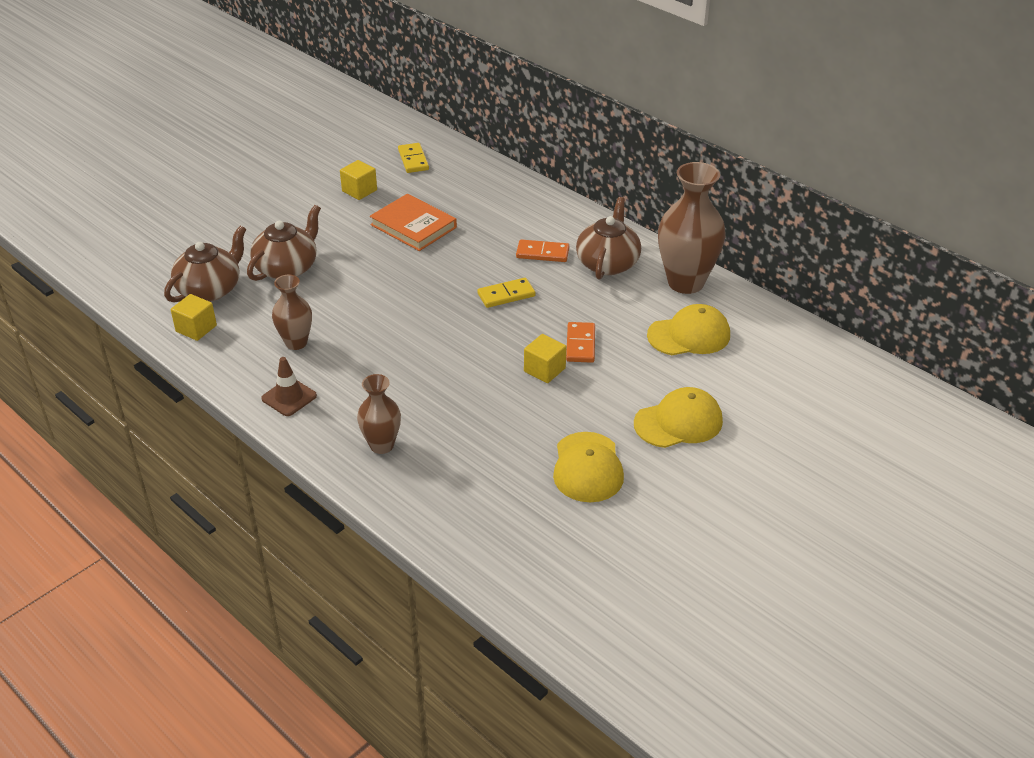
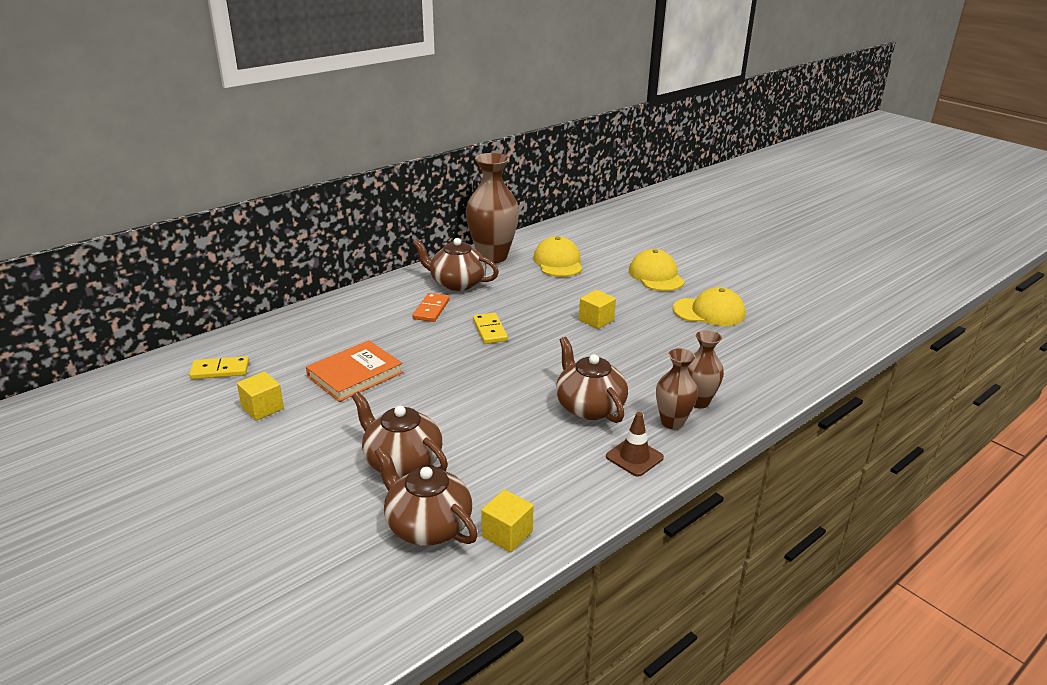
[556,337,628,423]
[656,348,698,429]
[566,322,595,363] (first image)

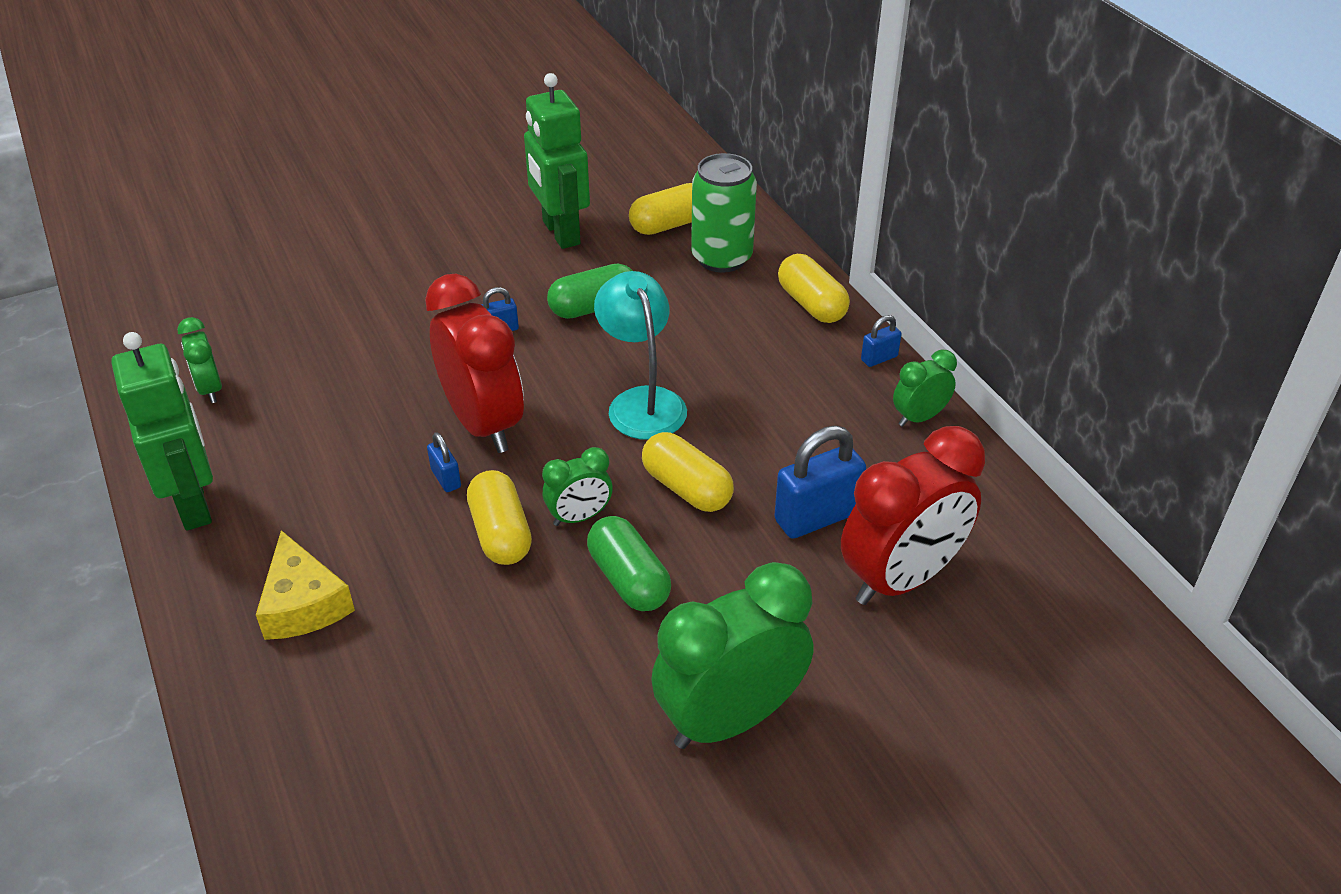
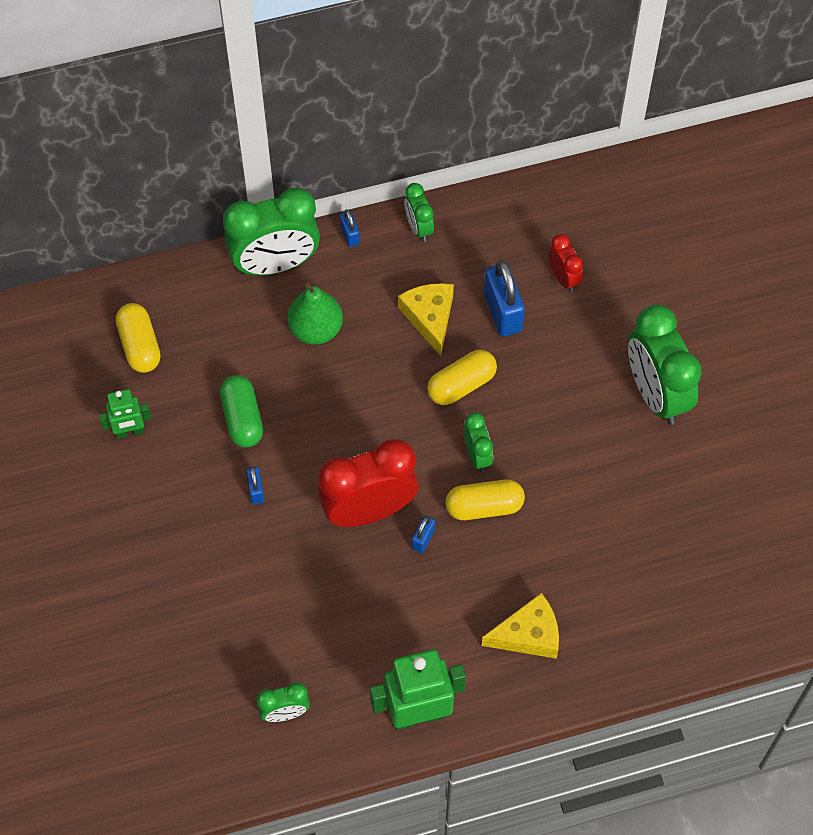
[99,389,151,439]
[223,188,320,275]
[287,283,343,345]
[398,283,454,356]
[412,516,435,553]
[548,234,583,292]
[587,516,671,611] (first image)
[594,271,687,440] (first image)
[691,153,757,273] (first image)

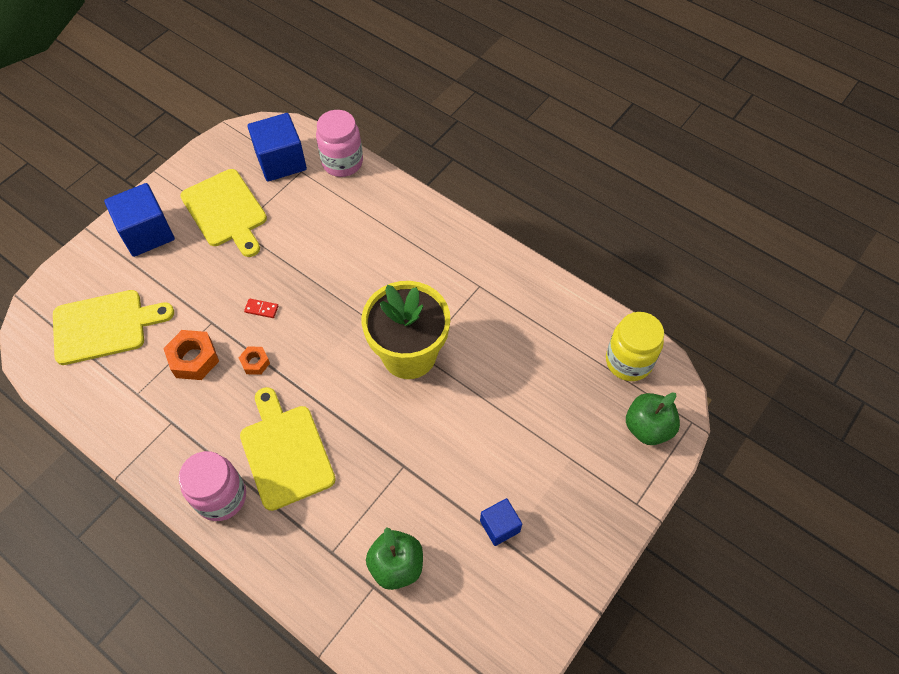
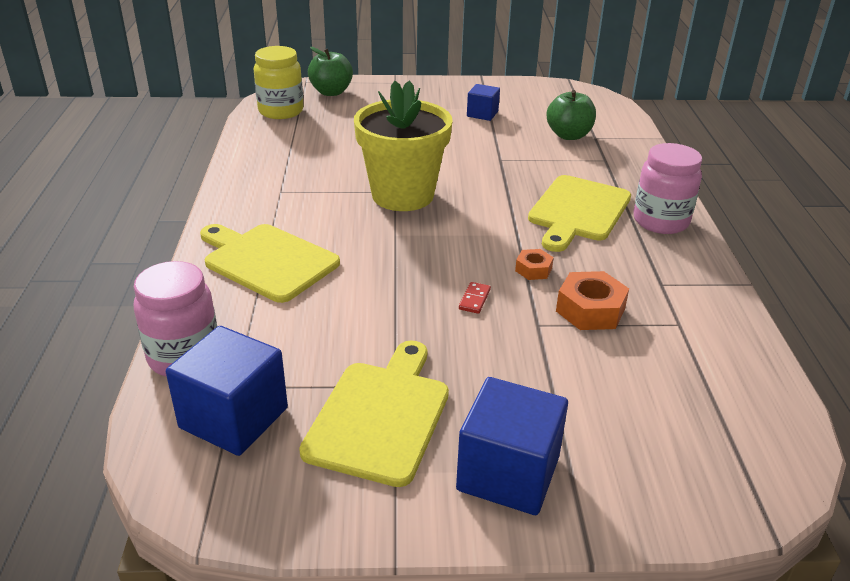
[200,224,340,303]
[459,282,491,314]

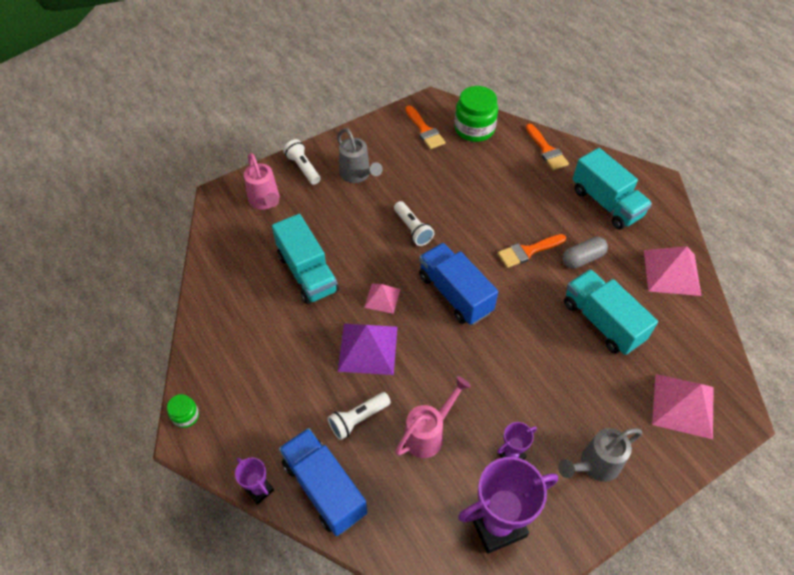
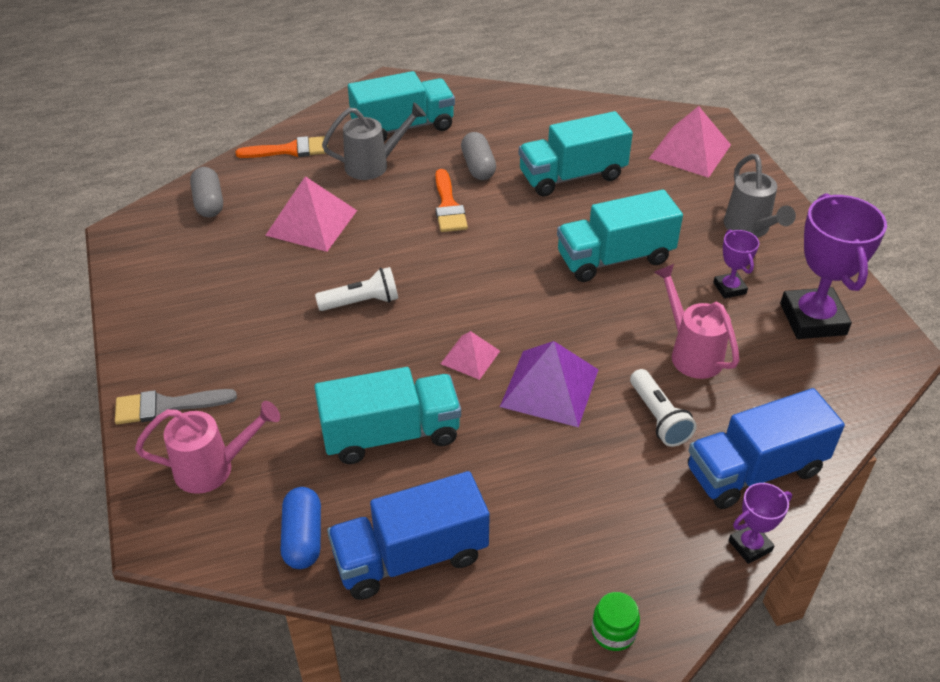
[115,389,237,425]
[190,167,223,218]
[265,176,357,252]
[280,487,321,569]
[322,102,426,180]
[327,471,490,600]
[557,189,683,282]
[405,106,446,149] (first image)

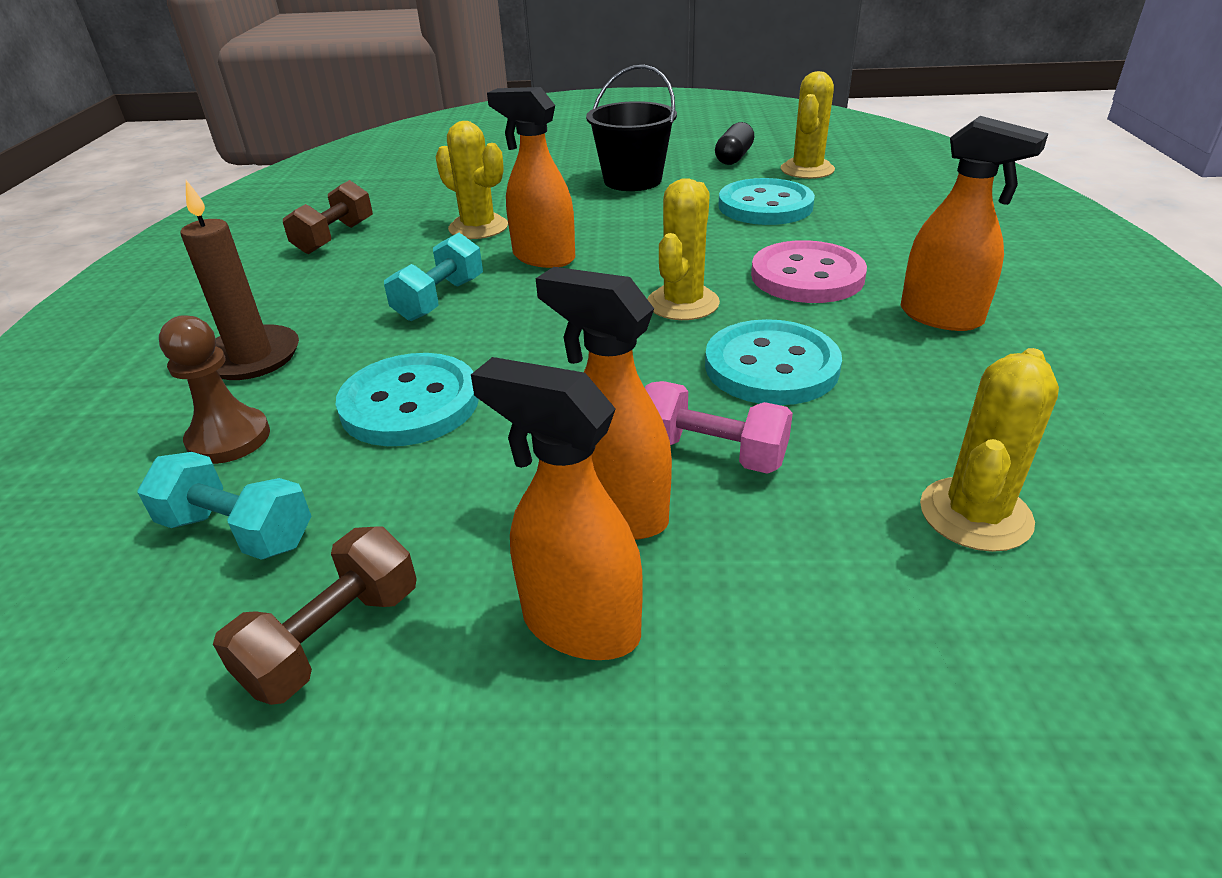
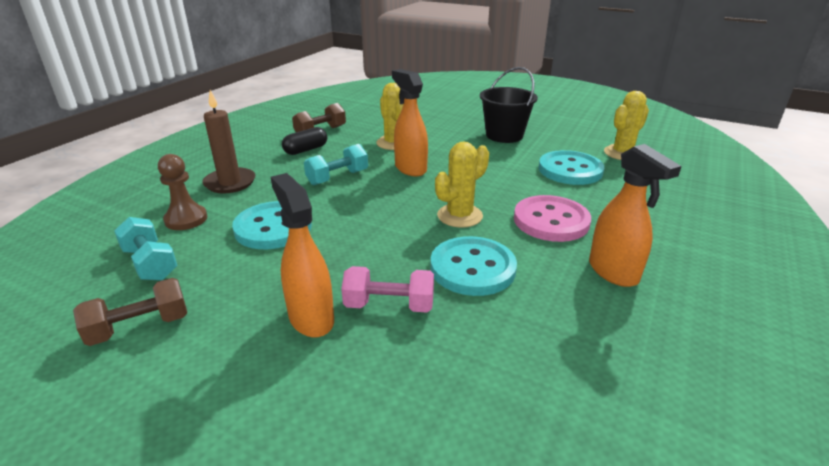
[282,127,327,155]
[341,266,434,312]
[471,357,643,660] (first image)
[920,348,1059,552] (first image)

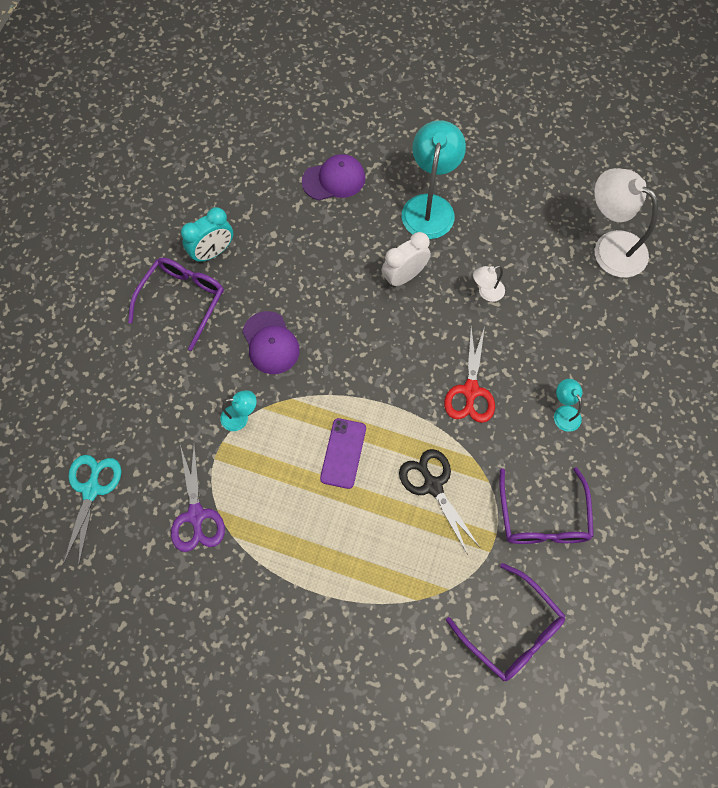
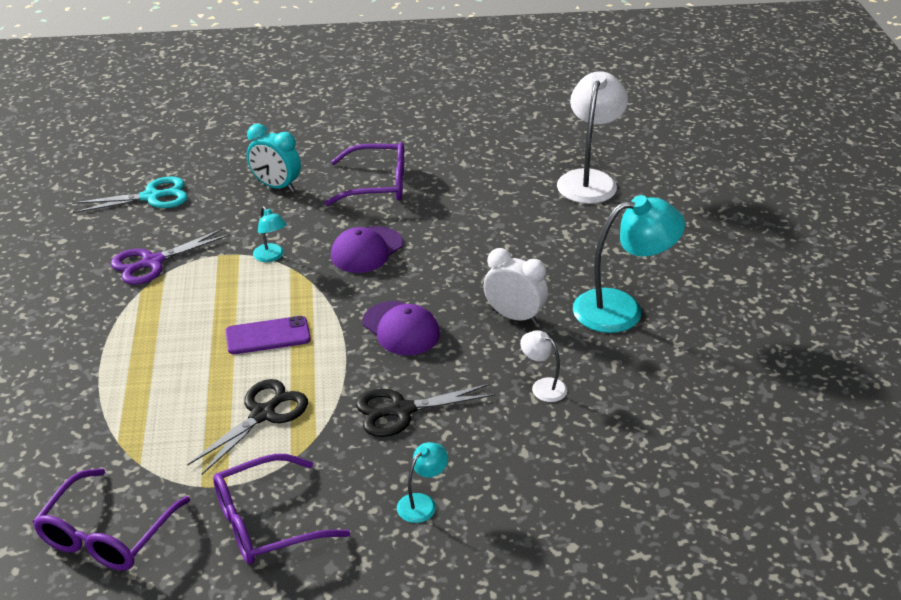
[247,124,301,192]
[356,384,495,437]
[363,301,440,355]
[557,71,628,204]

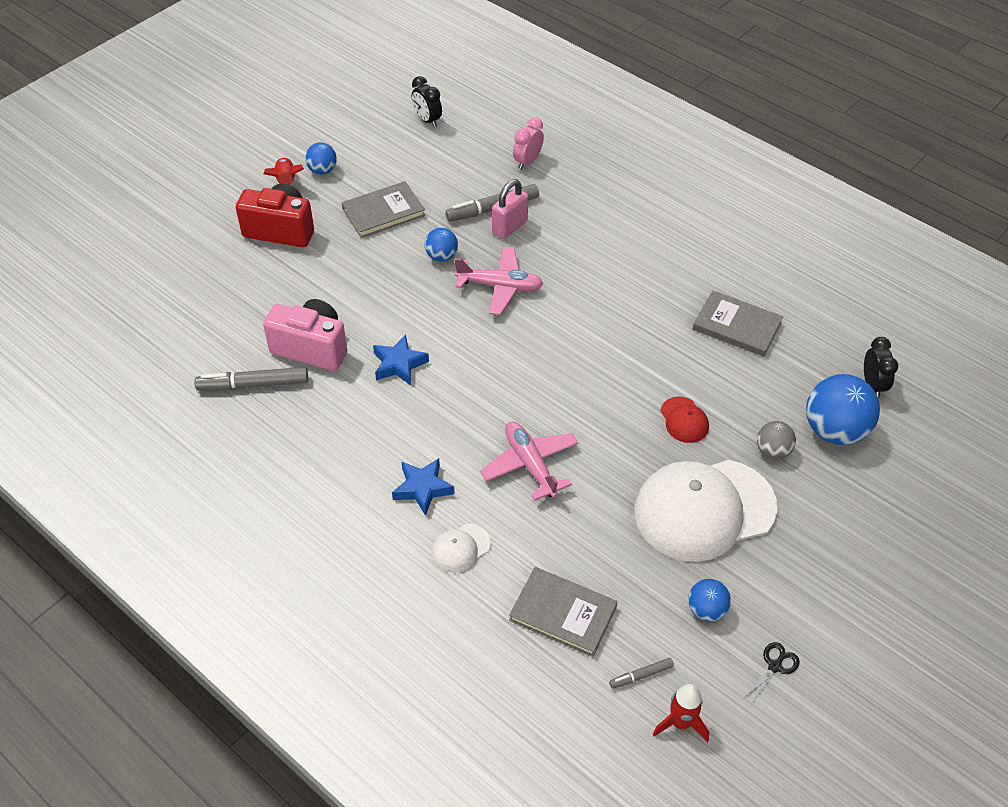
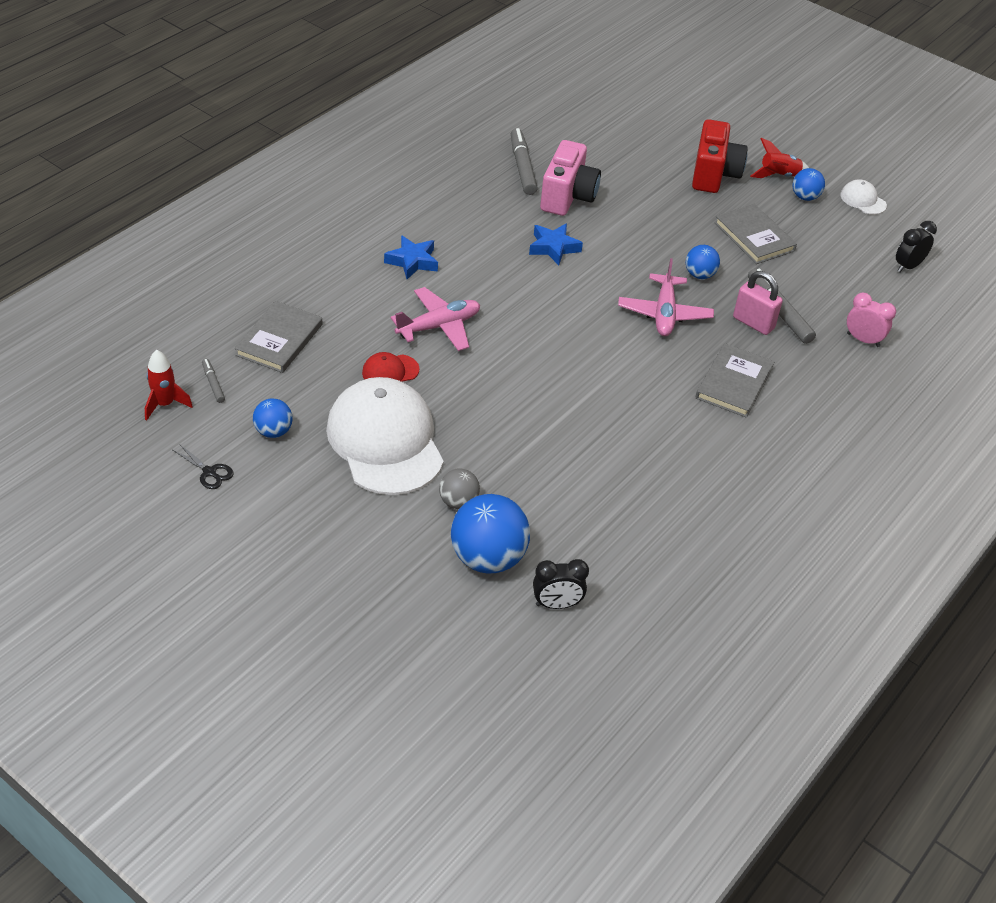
[362,352,419,382]
[696,343,775,418]
[840,180,887,215]

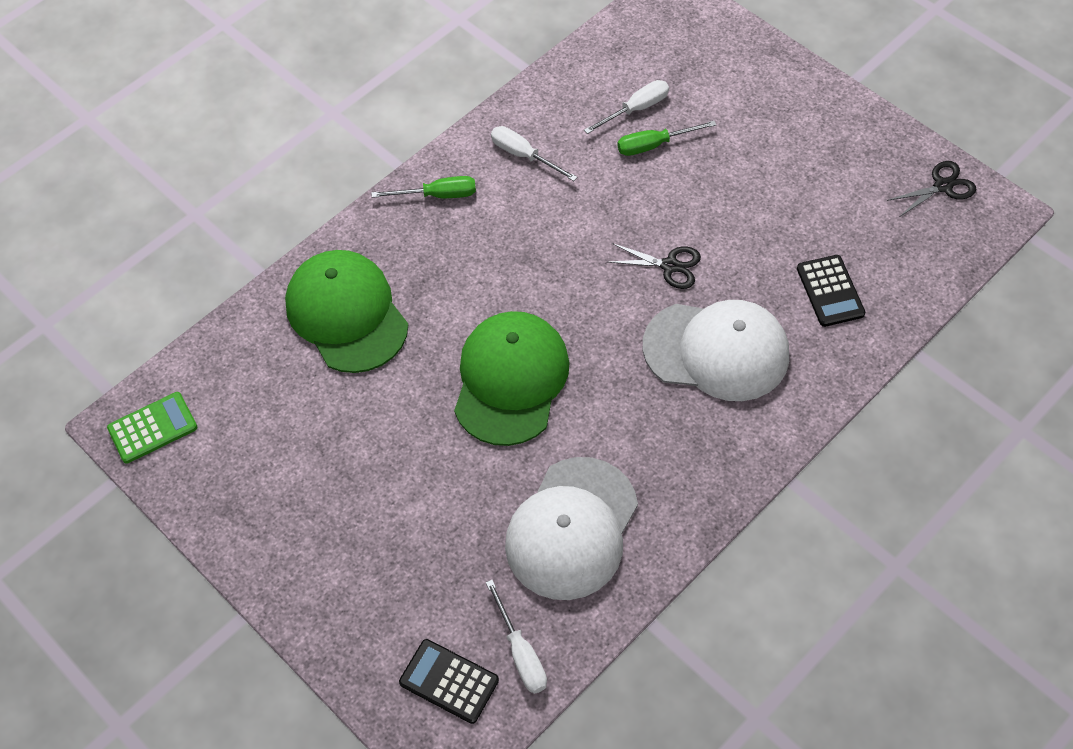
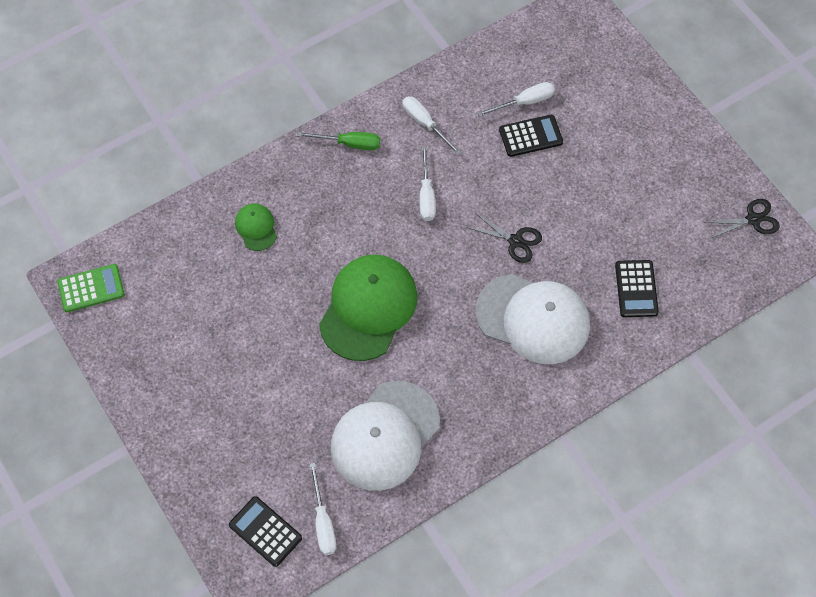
[235,204,277,251]
[420,145,436,221]
[499,115,563,157]

